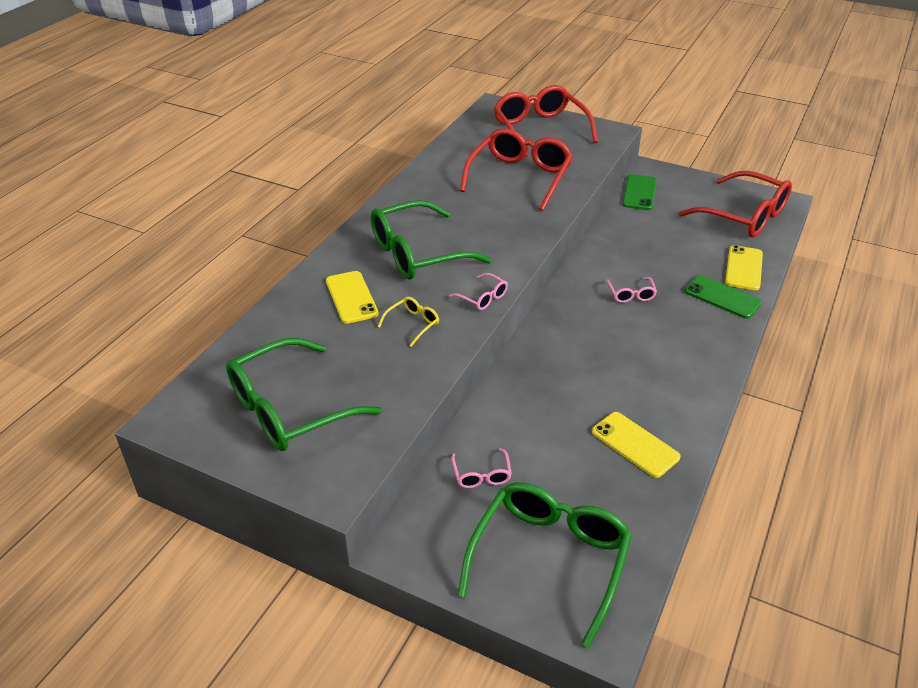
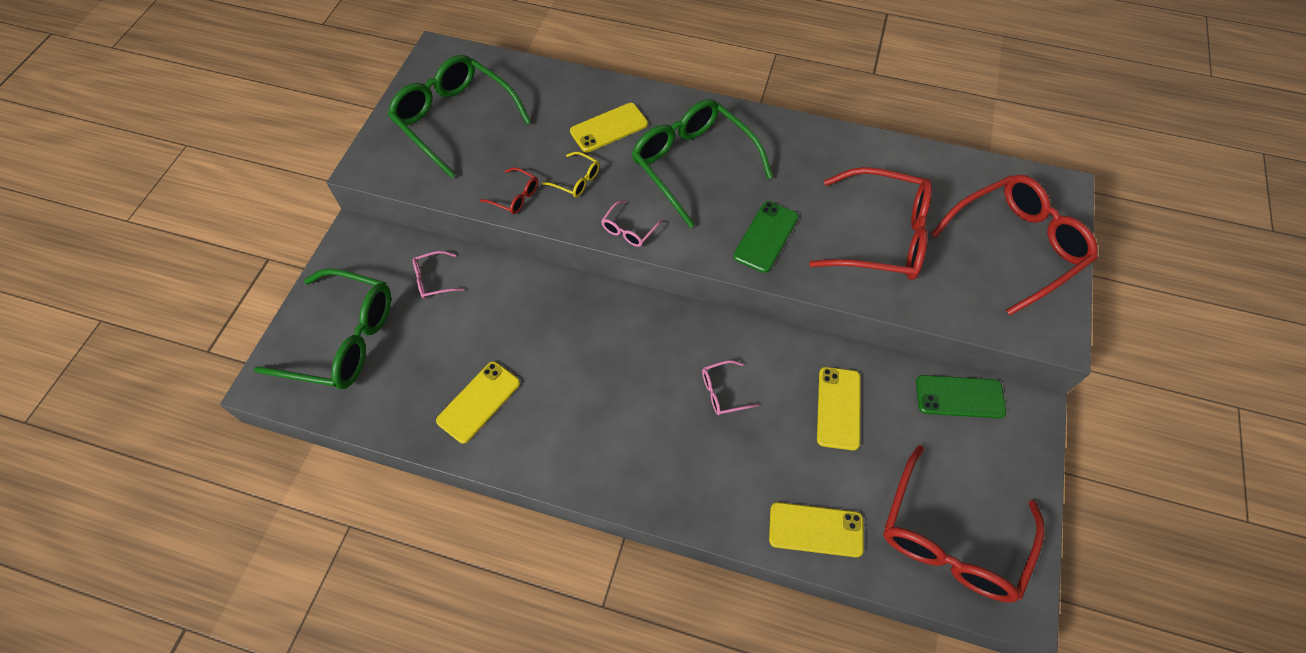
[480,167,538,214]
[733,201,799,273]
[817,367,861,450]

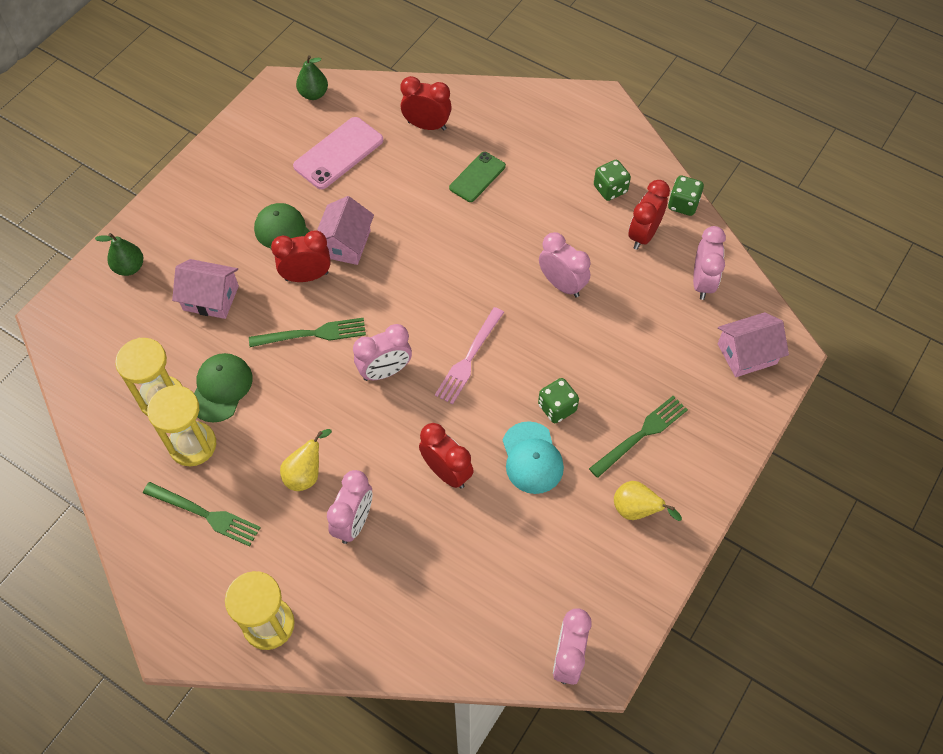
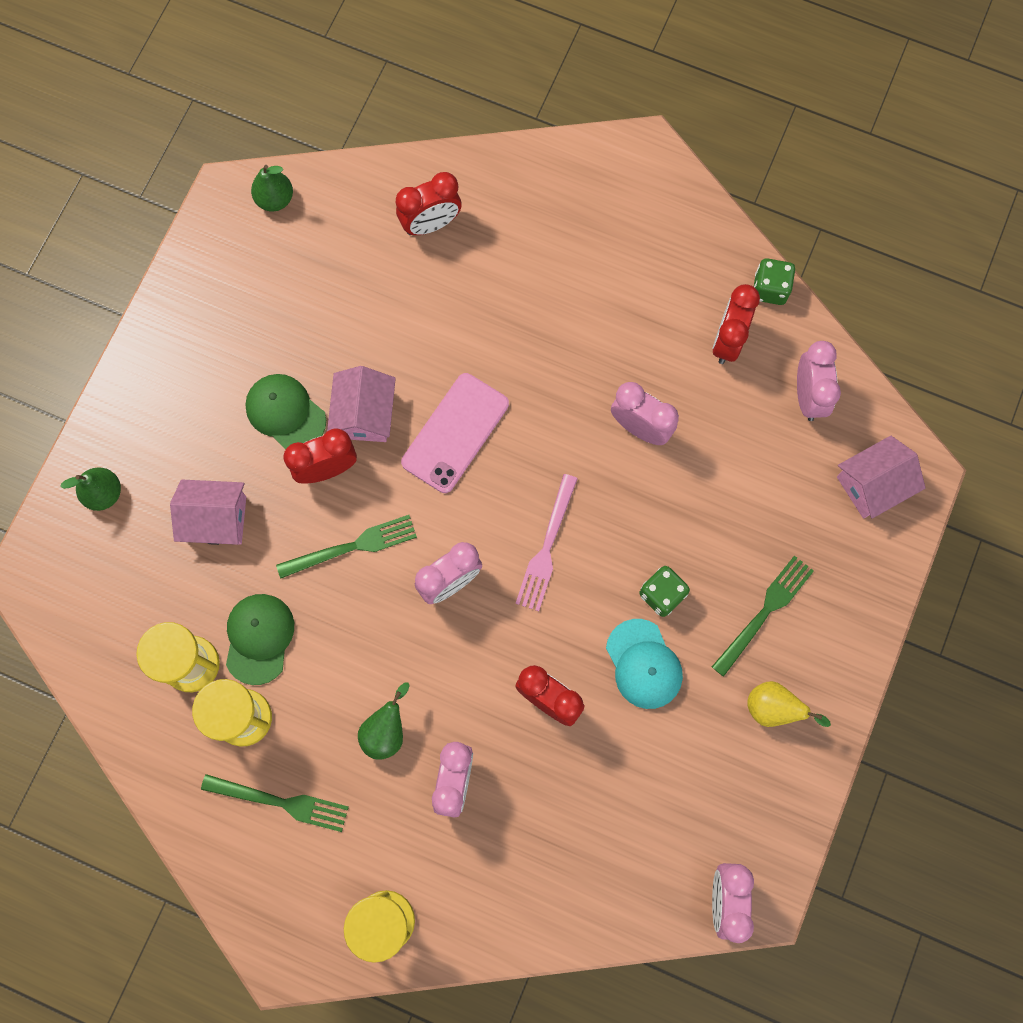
[358,683,410,760]
[396,172,462,235]
[401,373,509,493]
[449,152,506,202] (first image)
[594,160,631,201] (first image)

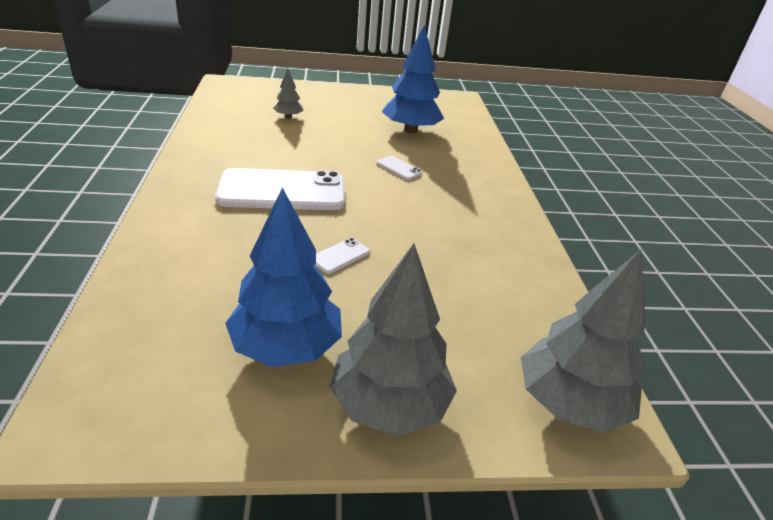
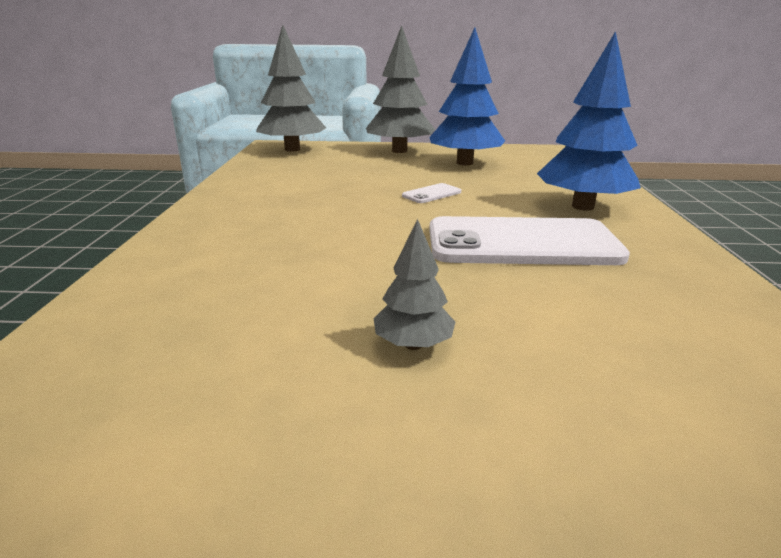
[373,219,455,350]
[537,31,641,211]
[377,156,423,180] (first image)

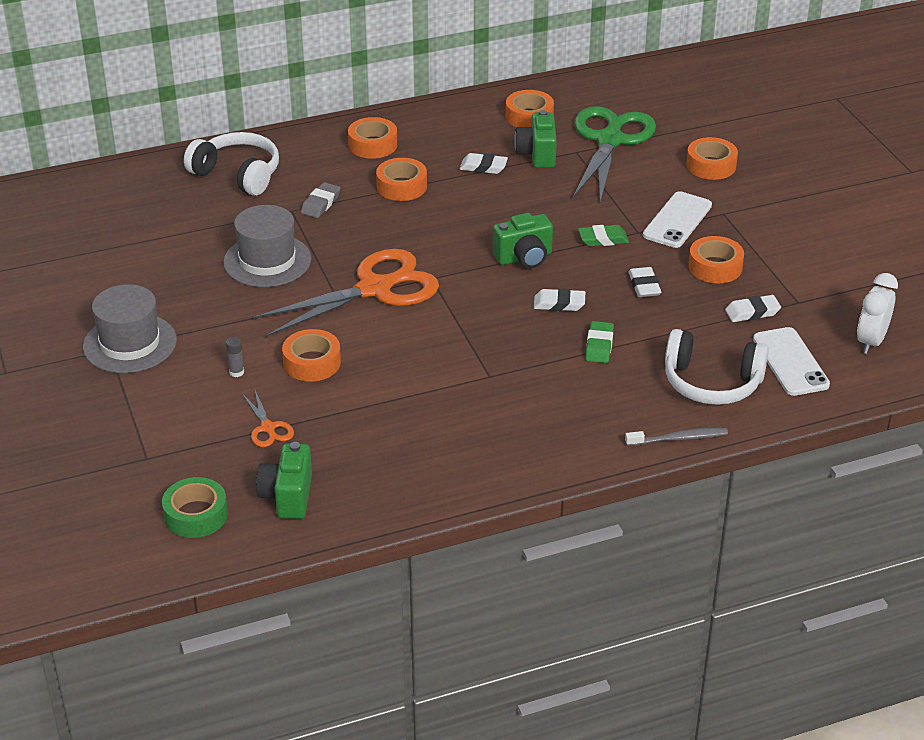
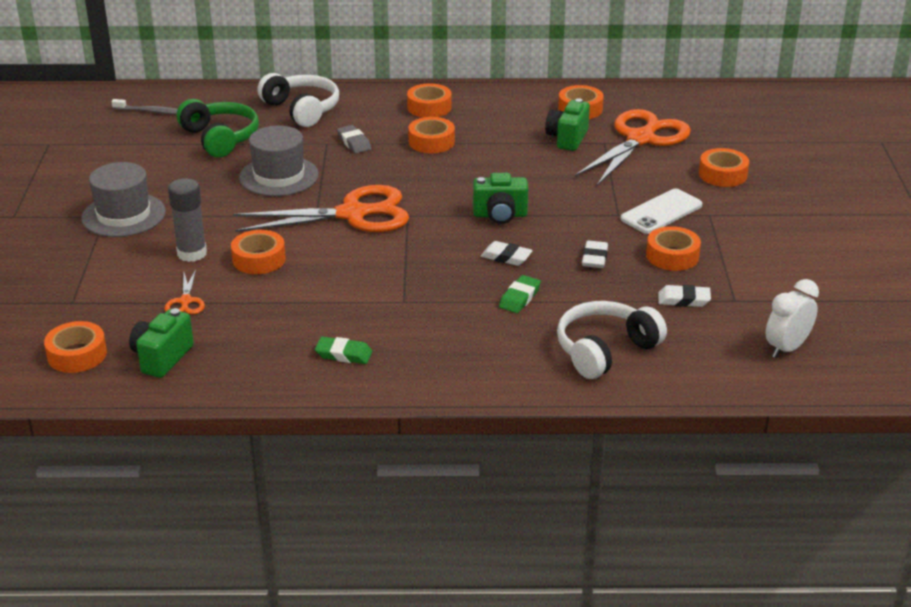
[44,321,107,373]
[111,99,178,115]
[168,178,207,262]
[177,99,259,158]
[315,337,372,364]
[337,125,371,153]
[557,301,667,379]
[575,109,691,186]
[460,153,508,174] (first image)
[753,327,830,396] (first image)

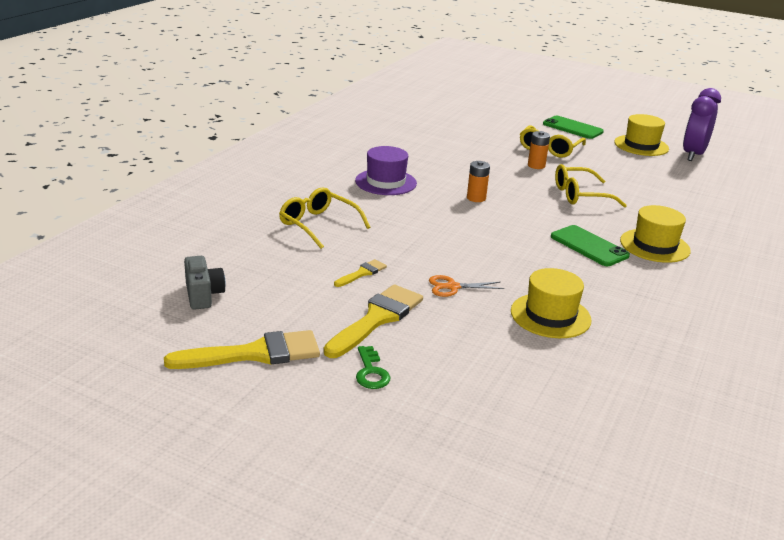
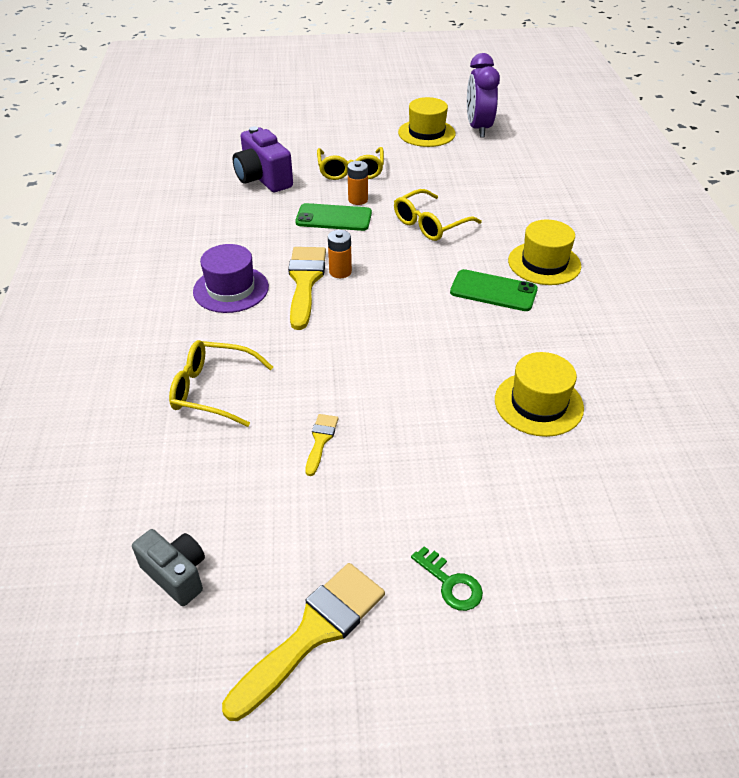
[233,126,293,192]
[288,247,326,330]
[295,203,372,231]
[429,275,504,297] (first image)

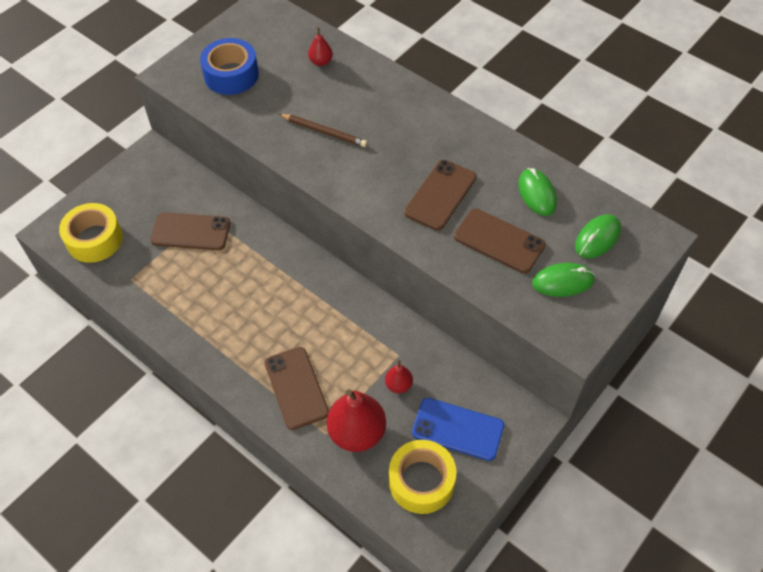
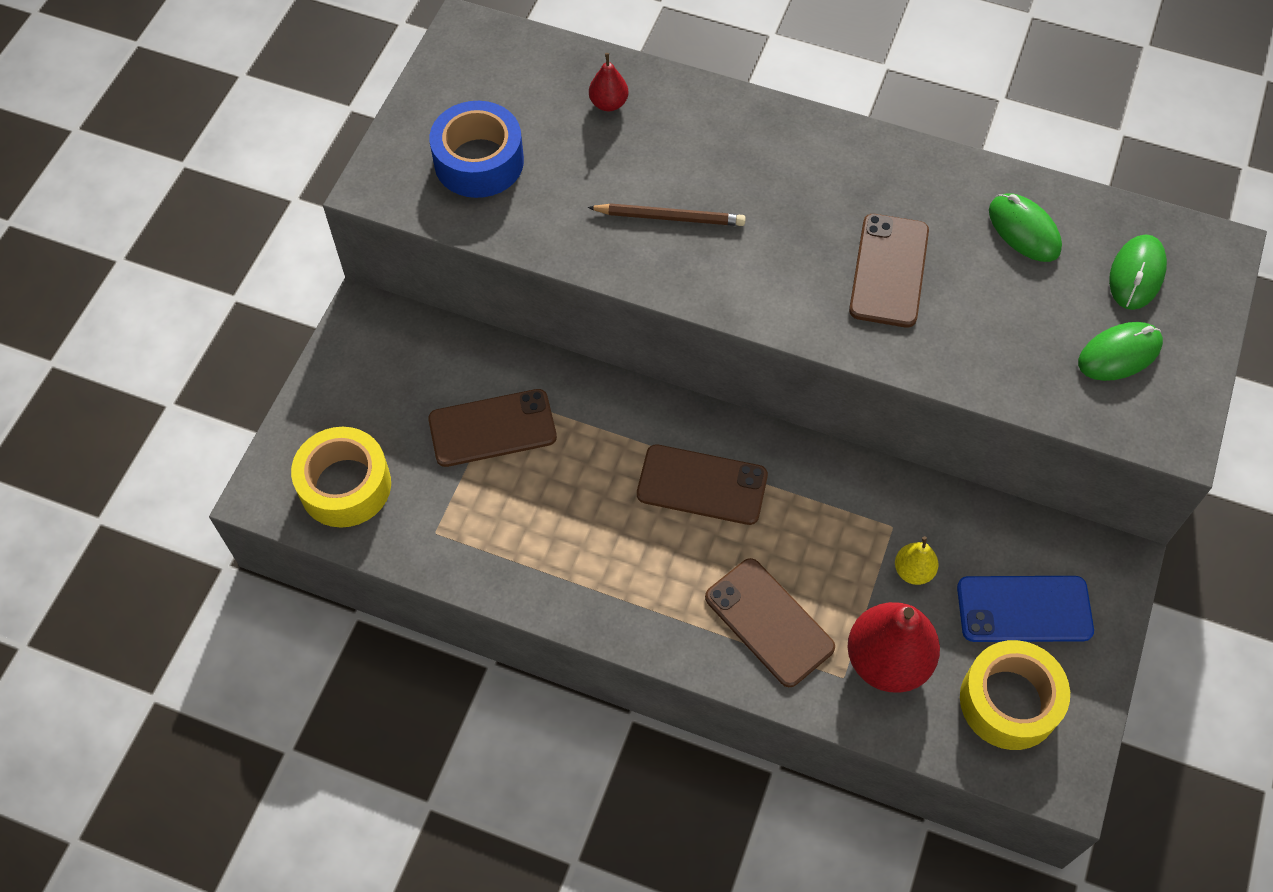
[637,444,768,525]
[895,536,938,585]

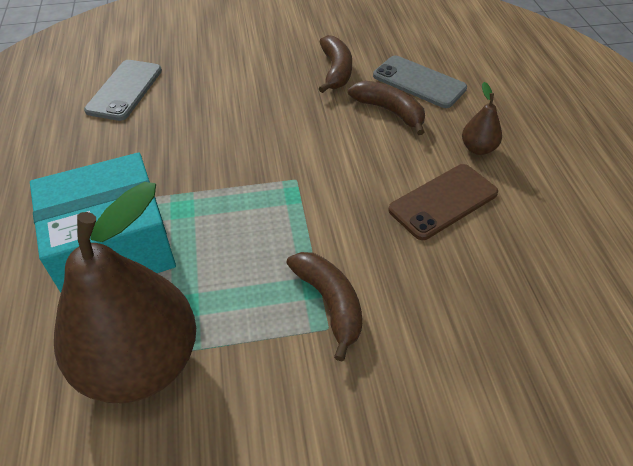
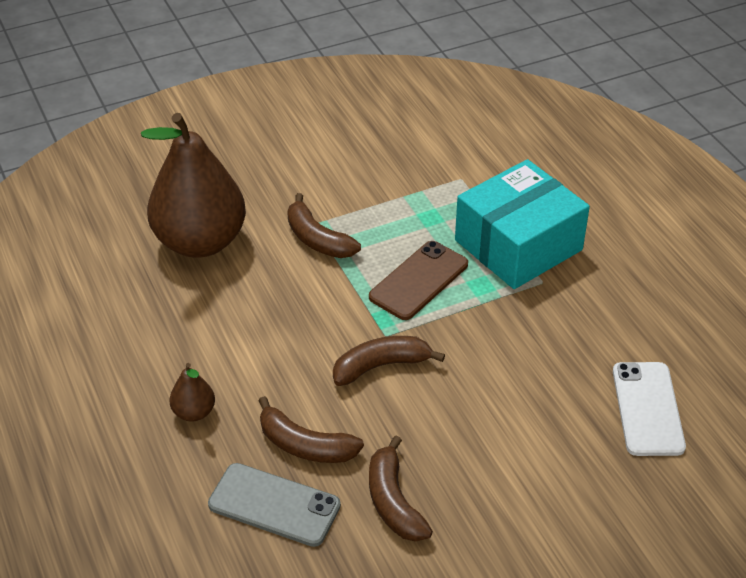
[141,113,246,258]
[333,336,445,386]
[369,241,468,320]
[613,362,686,456]

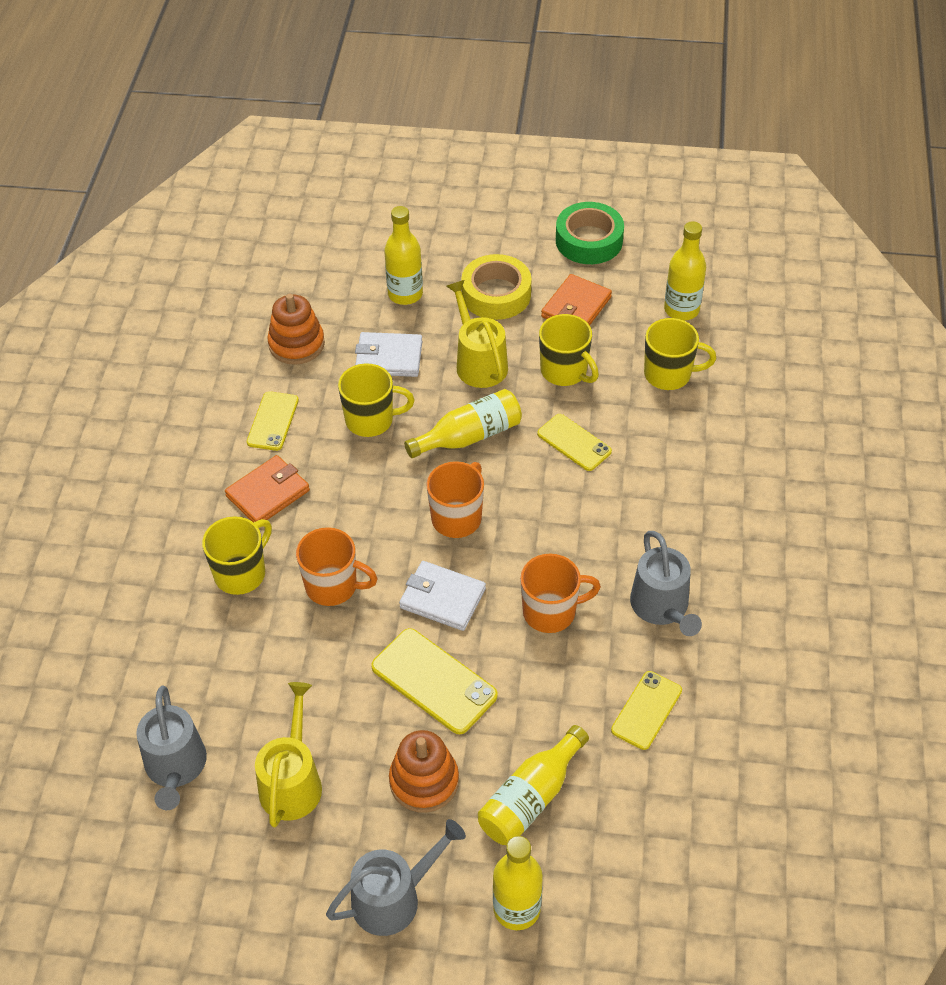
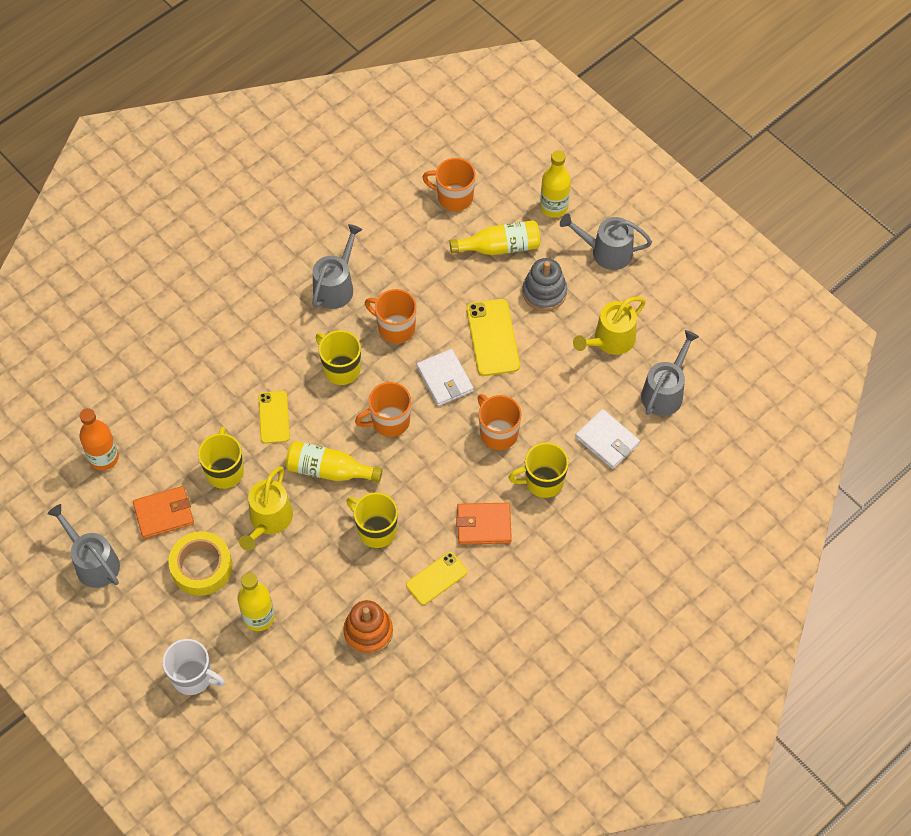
[47,504,120,588]
[79,408,119,470]
[162,639,225,695]
[315,330,361,385]
[422,158,476,211]
[522,258,567,311]
[575,409,640,469]
[611,671,682,750] (first image)

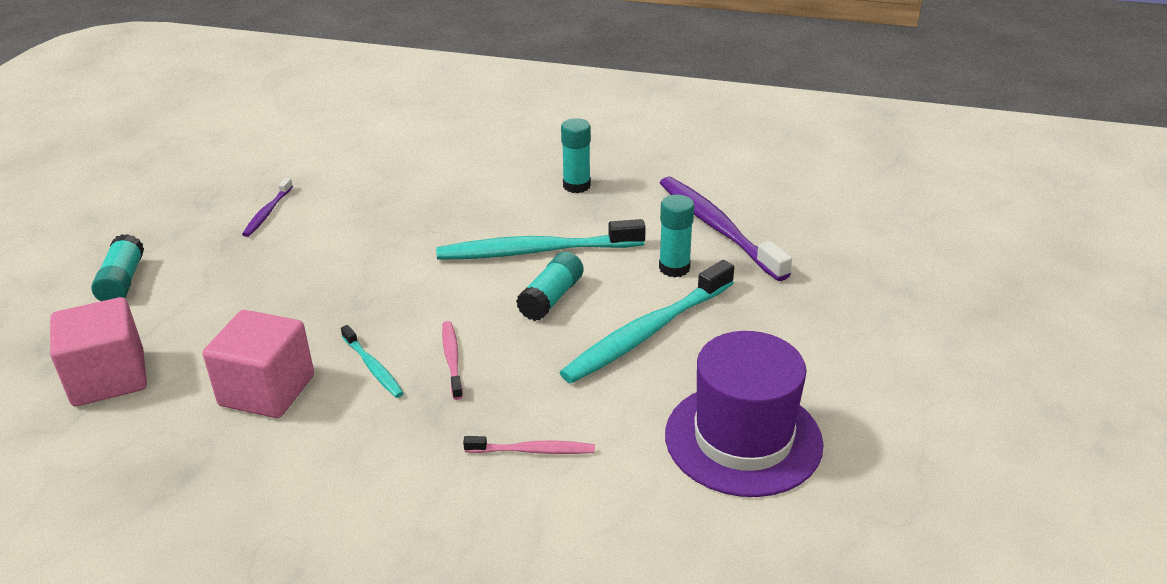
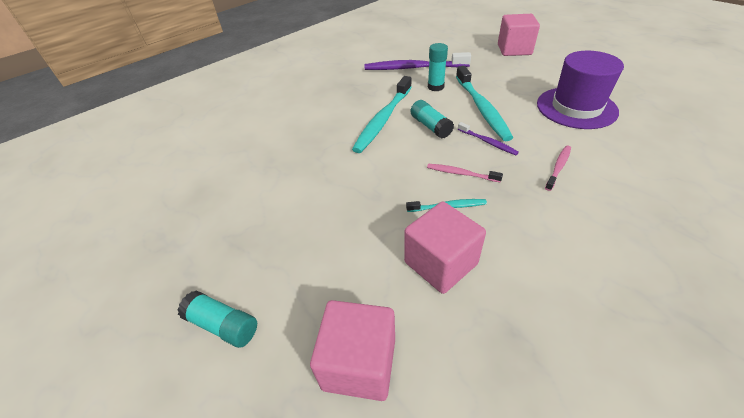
[458,122,519,155]
[498,14,540,56]
[561,118,591,193] (first image)

